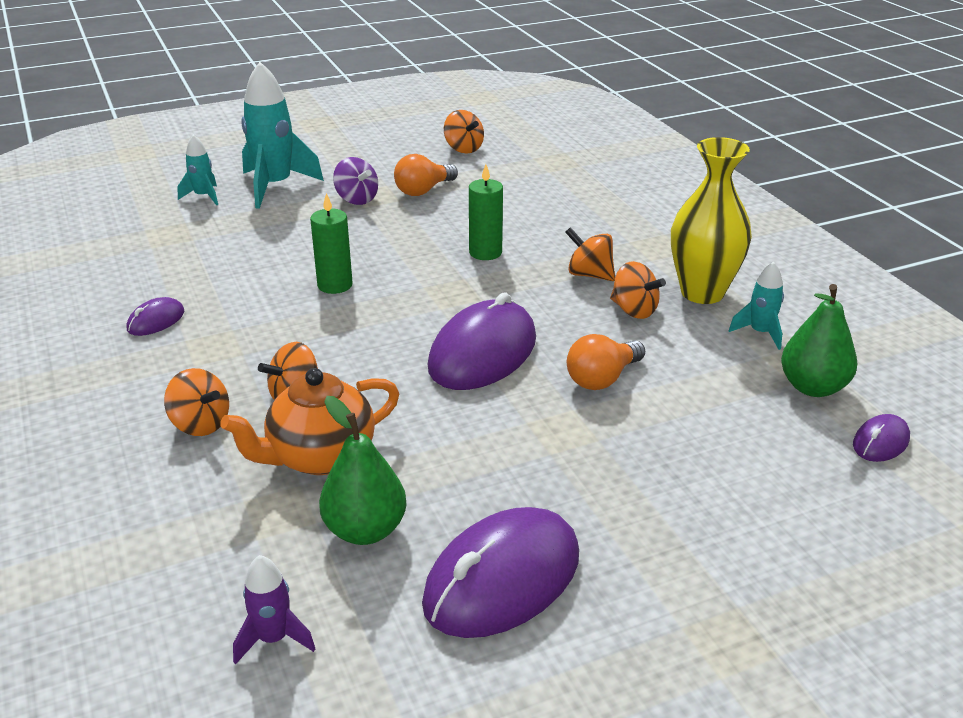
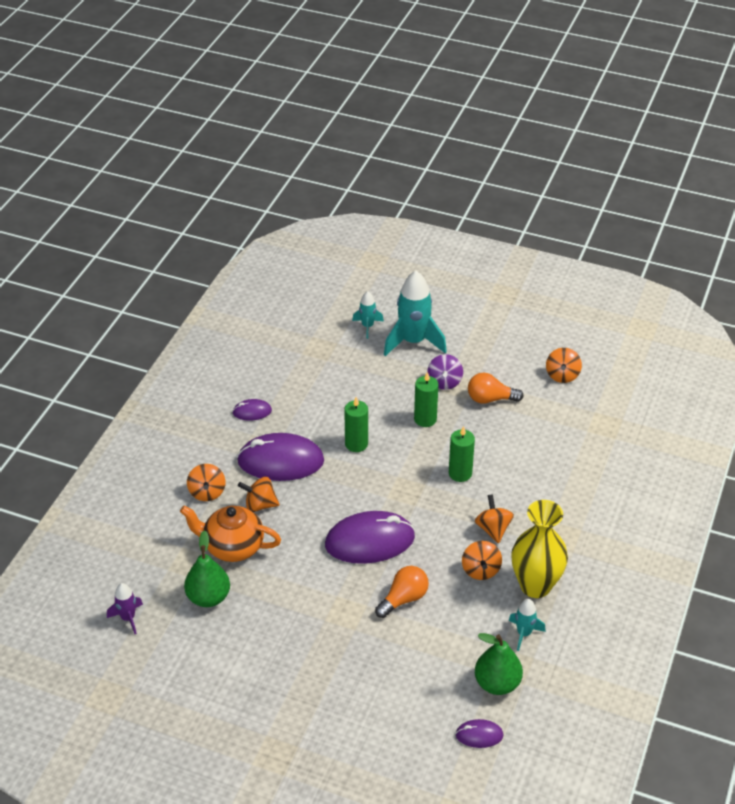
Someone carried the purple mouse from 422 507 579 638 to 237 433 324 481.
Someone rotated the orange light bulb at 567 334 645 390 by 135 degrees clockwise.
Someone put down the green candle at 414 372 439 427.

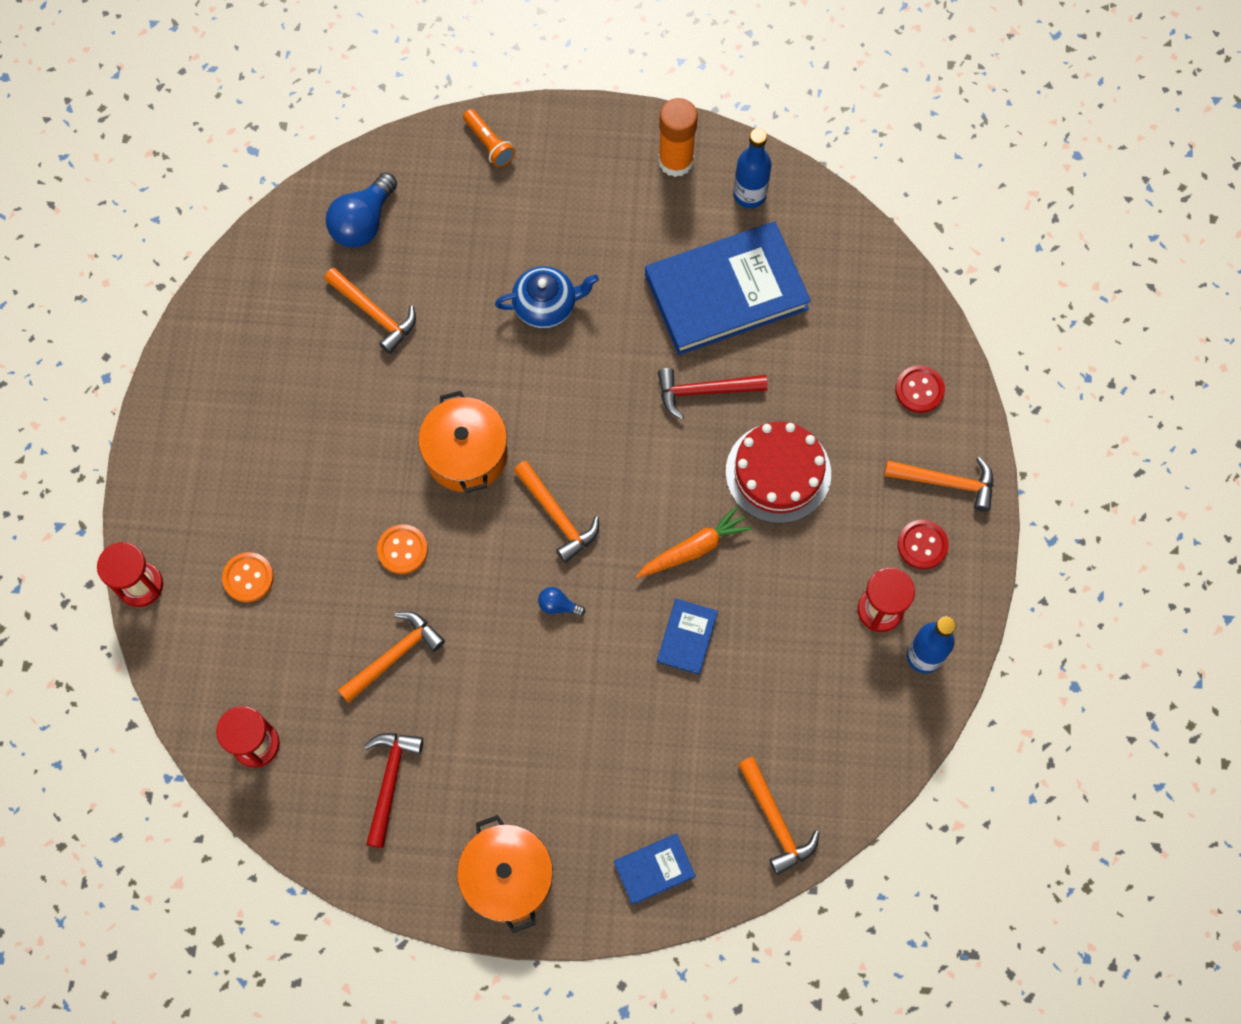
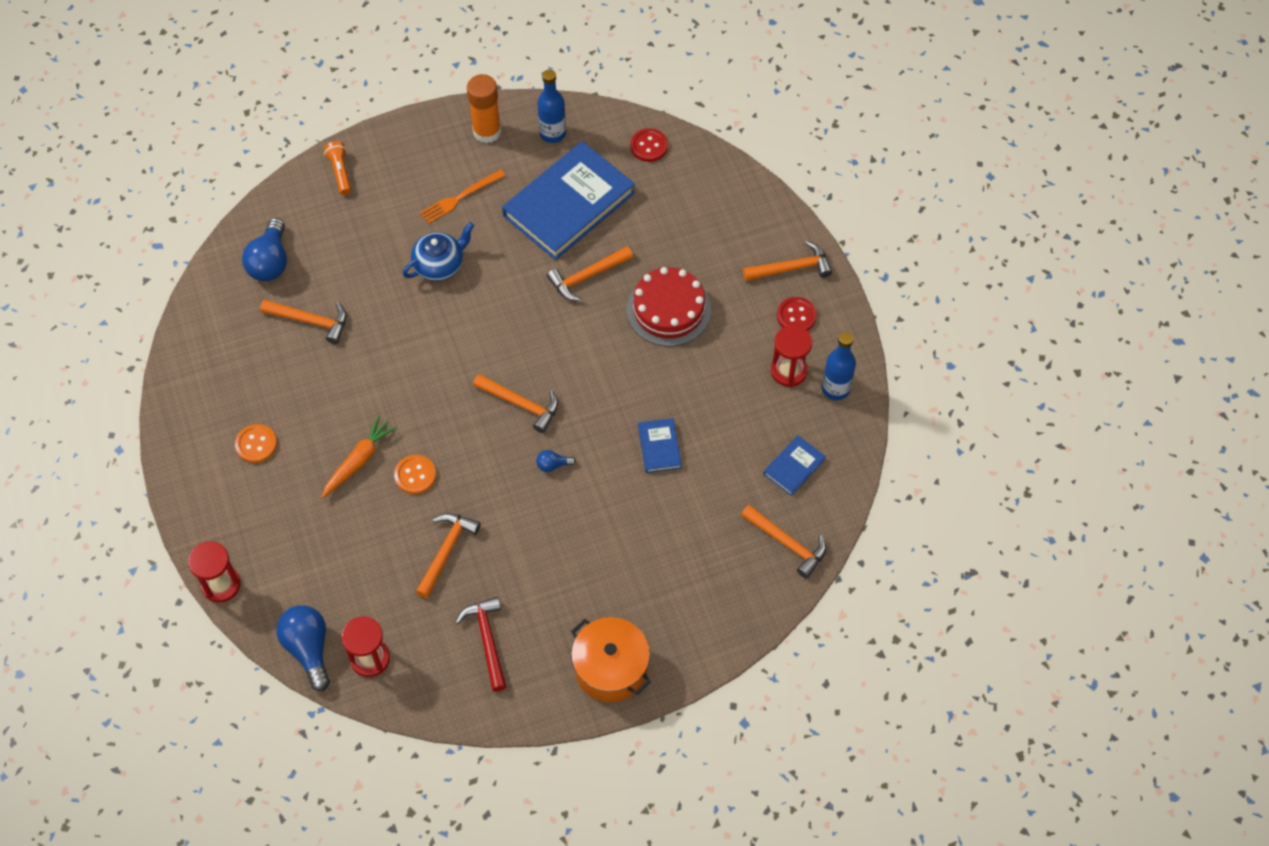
Someone carried the orange button from 222 552 274 602 to 235 424 277 463.
Someone put down the blue light bulb at 277 605 330 691.
Someone carried the orange carrot from 636 505 752 578 to 321 416 397 498.
Someone rotated the orange flashlight at 463 109 515 167 by 135 degrees counterclockwise.
Someone put down the orange fork at 420 169 506 224.
Someone repainted the red hammer at 658 368 768 420, which became the orange hammer at 547 246 633 301.
Someone carried the red button from 895 365 945 413 to 630 129 668 162.
Someone carried the blue book from 614 833 696 905 to 764 435 826 496.
Someone took away the orange pot at 418 391 508 493.

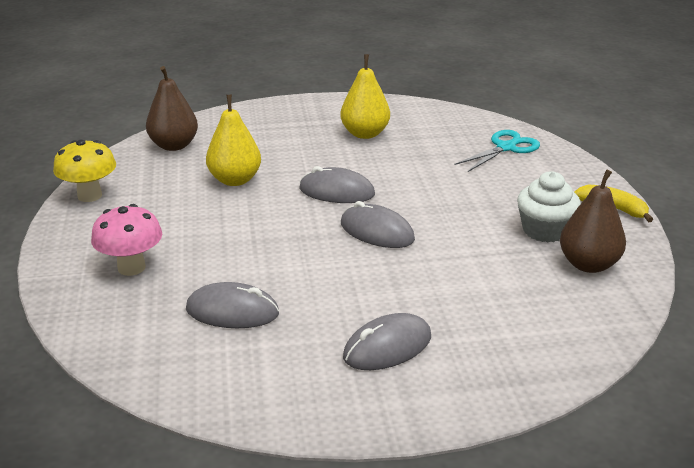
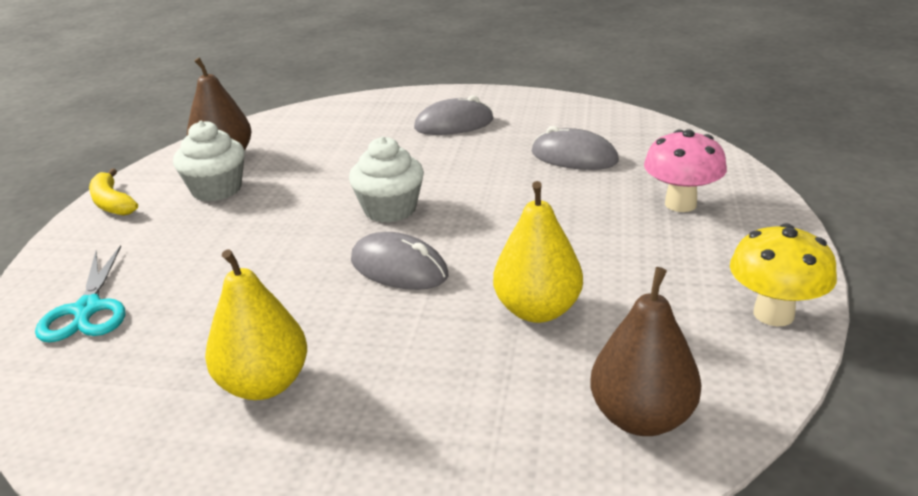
Someone rotated the turquoise scissors at 454 130 540 172 by 75 degrees counterclockwise.
Someone swapped the grey mouse at 341 201 415 248 for the white cupcake at 349 136 424 223.

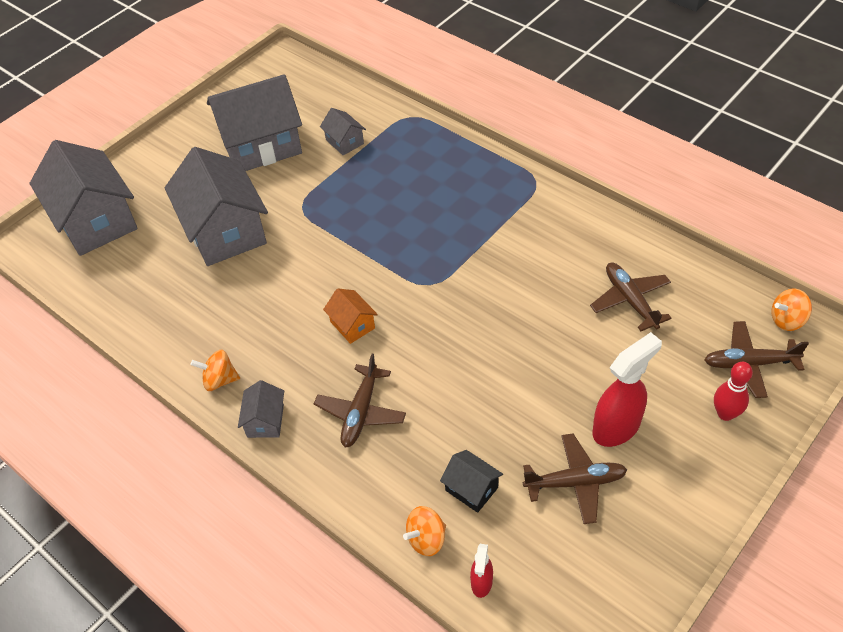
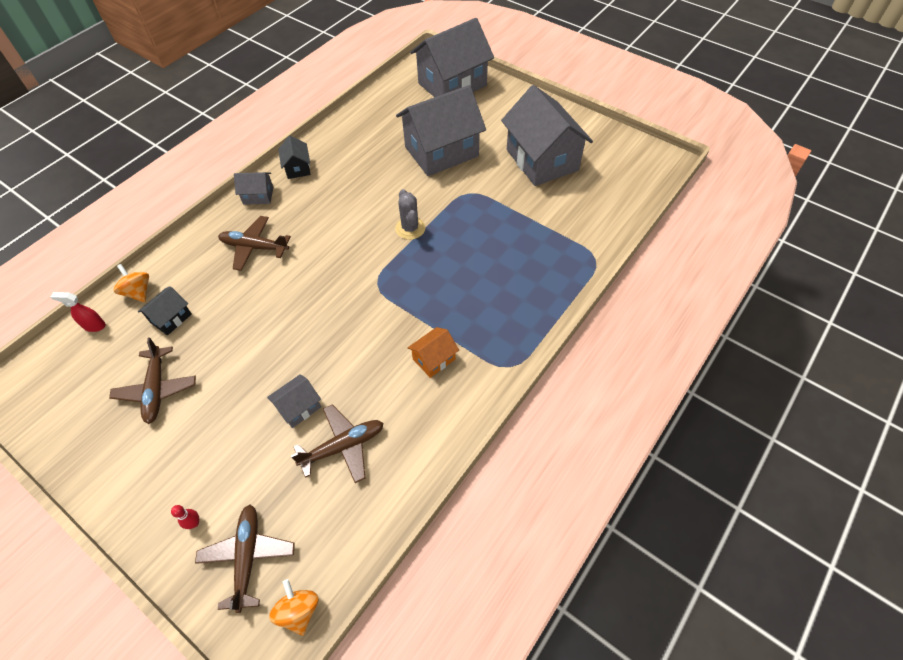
Someone scaled the red bowling pin at 714 362 753 421 by 0.58.
Someone carried the grey house from 320 108 366 155 to 267 374 321 428.
Someone swapped the orange spinning top at 190 350 240 391 for the black house at 278 136 311 179.
Someone put down the grey cactus at 395 189 425 240.
Someone carried the orange house from 323 288 378 344 to 408 327 459 378.
Someone took away the red spray bottle at 593 332 662 447.

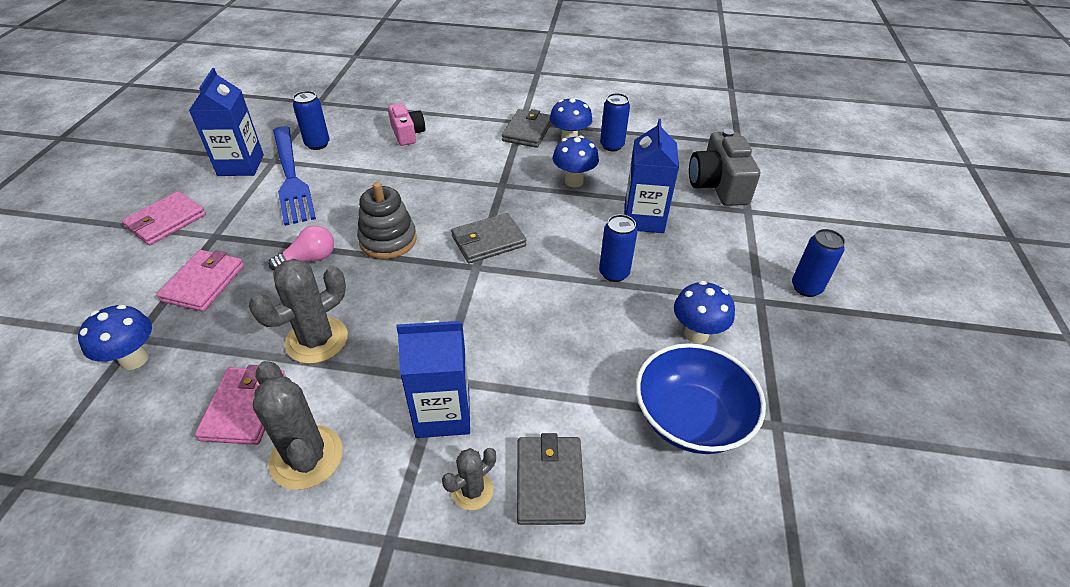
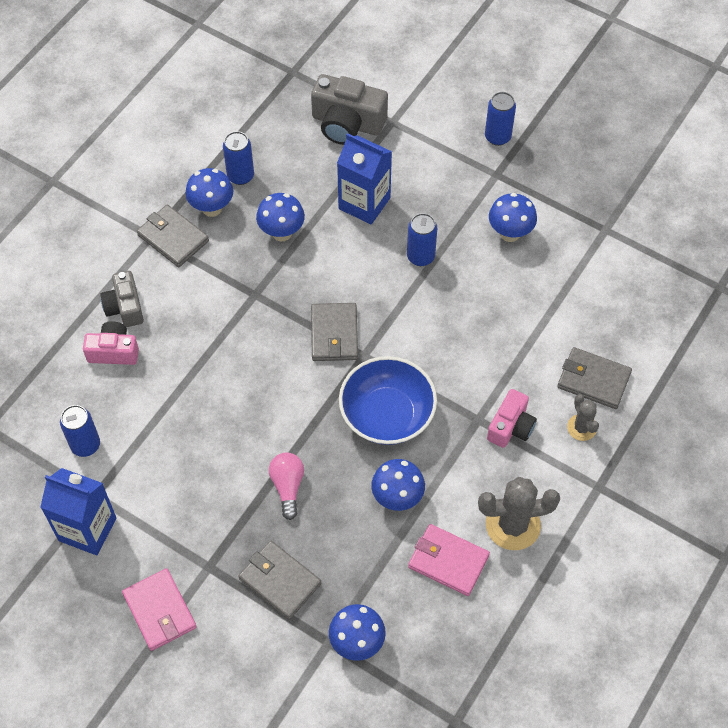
Someone put down the grey camera at 100 271 144 327.
Someone repainted the pink wallet at 156 250 244 312, which became the grey wallet at 238 541 321 620.
Someone carried the blue bowl from 636 343 766 454 to 339 356 437 445.
Someone swapped the grey cactus at 249 259 348 364 for the blue mushroom at 371 459 425 511.
Someone swapped the blue carton at 396 320 470 438 for the pink camera at 487 389 537 448.
Someone took away the blue fork at 273 126 316 226.
Someone took away the grey stacking toy at 357 182 417 259.

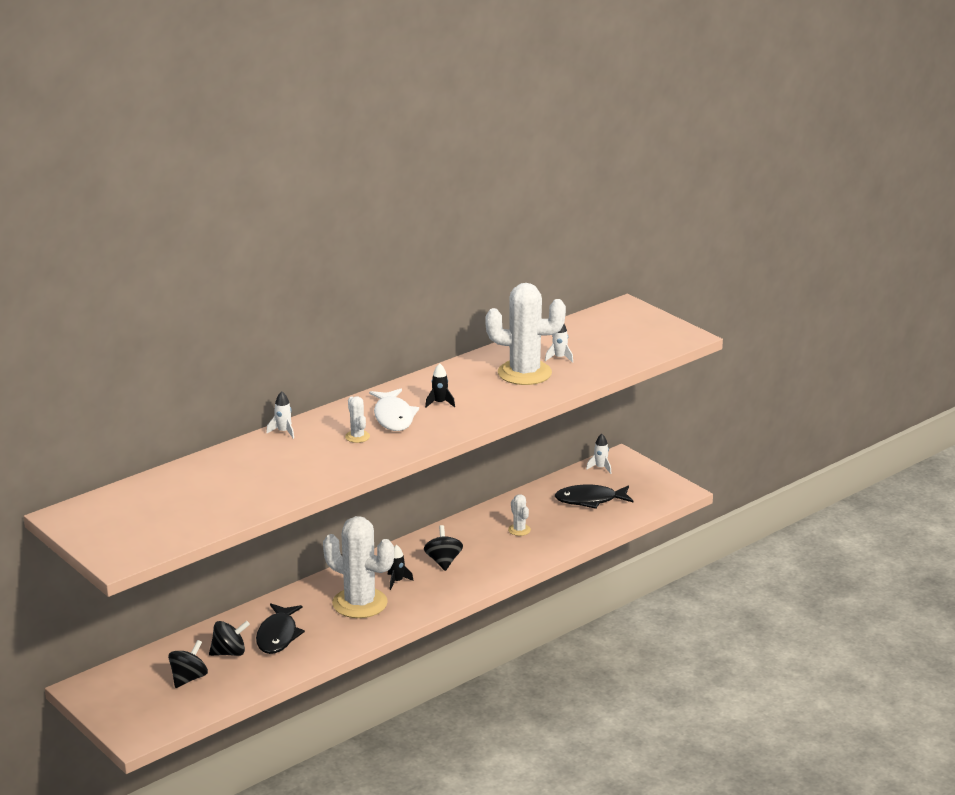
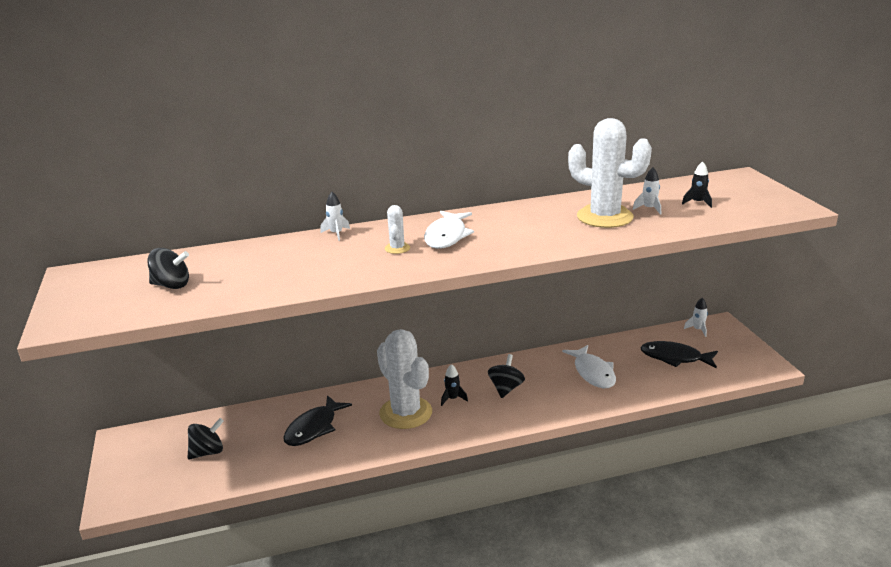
Someone carried the black spinning top from 209 621 250 656 to 148 248 189 289.
Someone swapped the white cactus at 508 494 531 536 for the white fish at 562 345 616 388.
Someone carried the black rocket from 425 363 455 407 to 682 161 712 208.

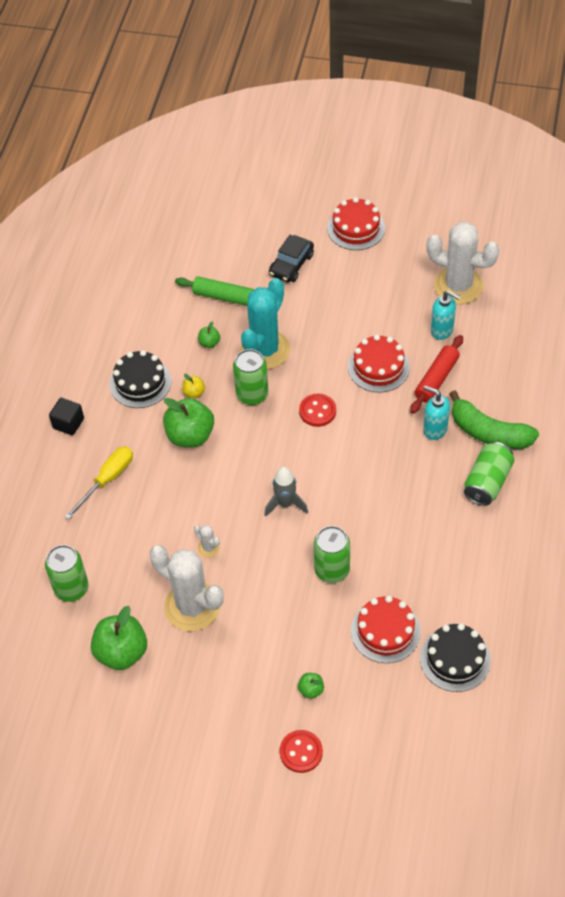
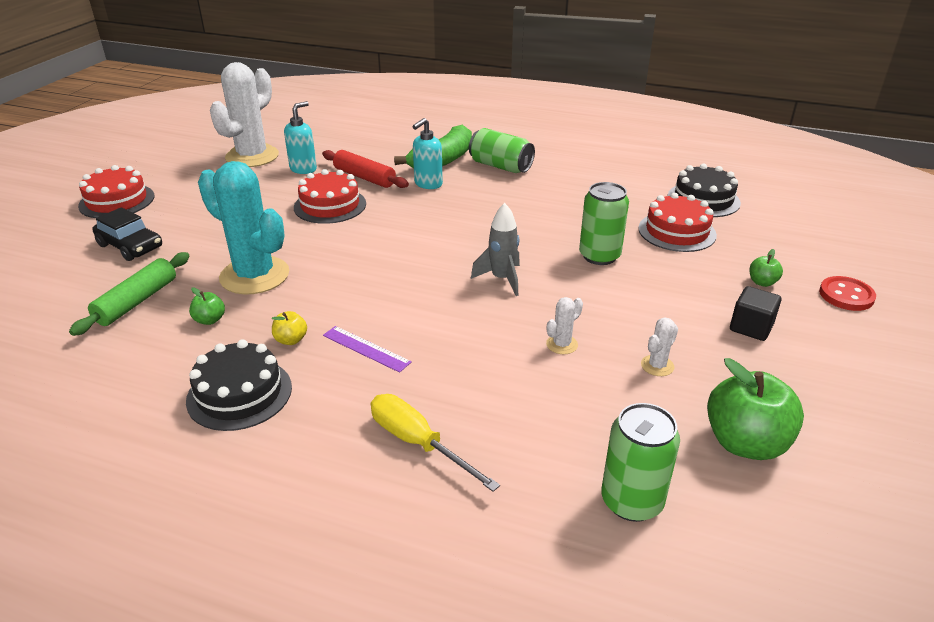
Someone swapped the green apple at 163 398 214 447 for the purple ruler at 323 326 412 373.
Someone scaled the white cactus at 150 545 223 631 by 0.41.
Someone carried the black cube from 49 398 84 435 to 730 286 781 341.
Someone took away the green can at 233 349 268 405.
Someone took away the red button at 299 394 336 427.

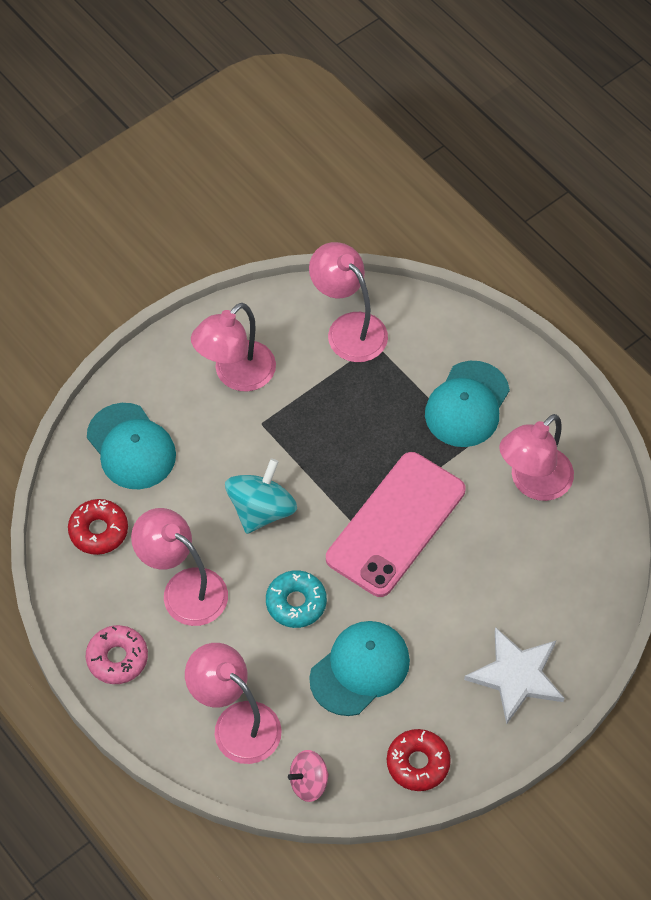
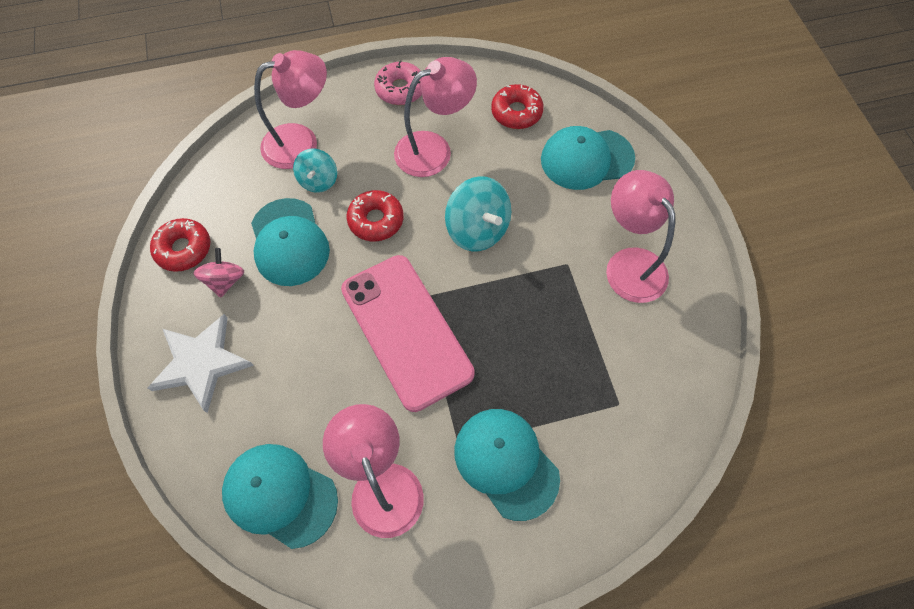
Someone carried the pink spinning top from 288 750 329 802 to 193 248 244 298.
Someone put down the turquoise cap at 222 444 338 549.
Someone put down the turquoise spinning top at 293 148 337 193.
Someone repainted the turquoise donut at 266 570 327 628, which became the red donut at 346 190 404 242.
Someone took away the pink lamp at 309 242 388 362.

